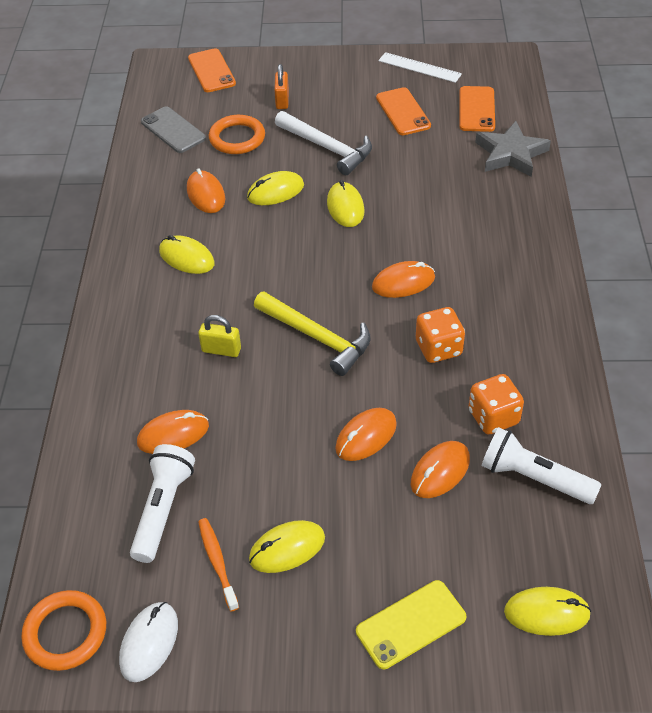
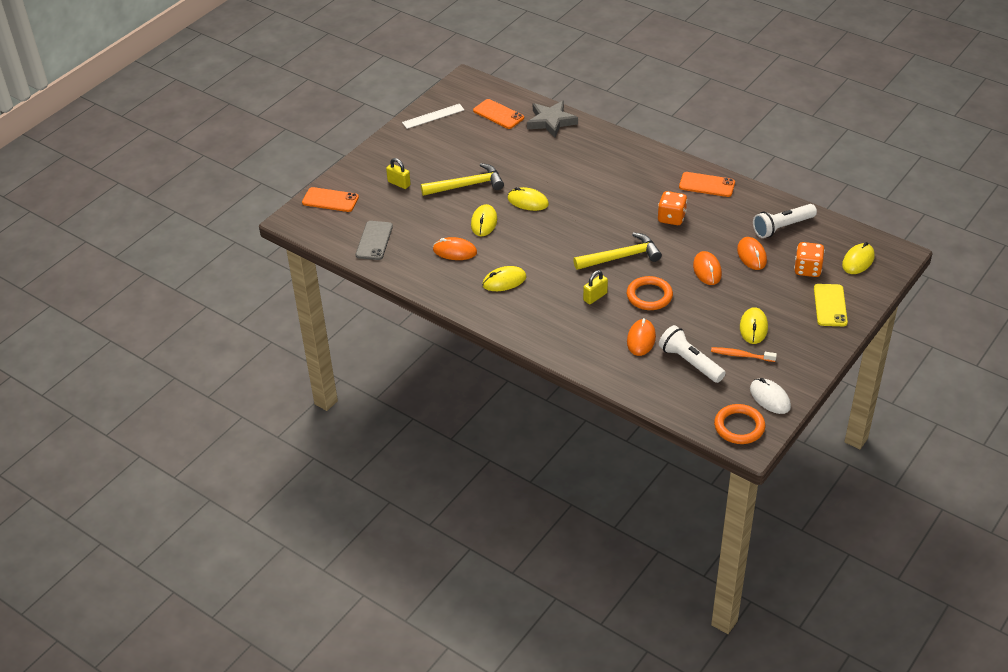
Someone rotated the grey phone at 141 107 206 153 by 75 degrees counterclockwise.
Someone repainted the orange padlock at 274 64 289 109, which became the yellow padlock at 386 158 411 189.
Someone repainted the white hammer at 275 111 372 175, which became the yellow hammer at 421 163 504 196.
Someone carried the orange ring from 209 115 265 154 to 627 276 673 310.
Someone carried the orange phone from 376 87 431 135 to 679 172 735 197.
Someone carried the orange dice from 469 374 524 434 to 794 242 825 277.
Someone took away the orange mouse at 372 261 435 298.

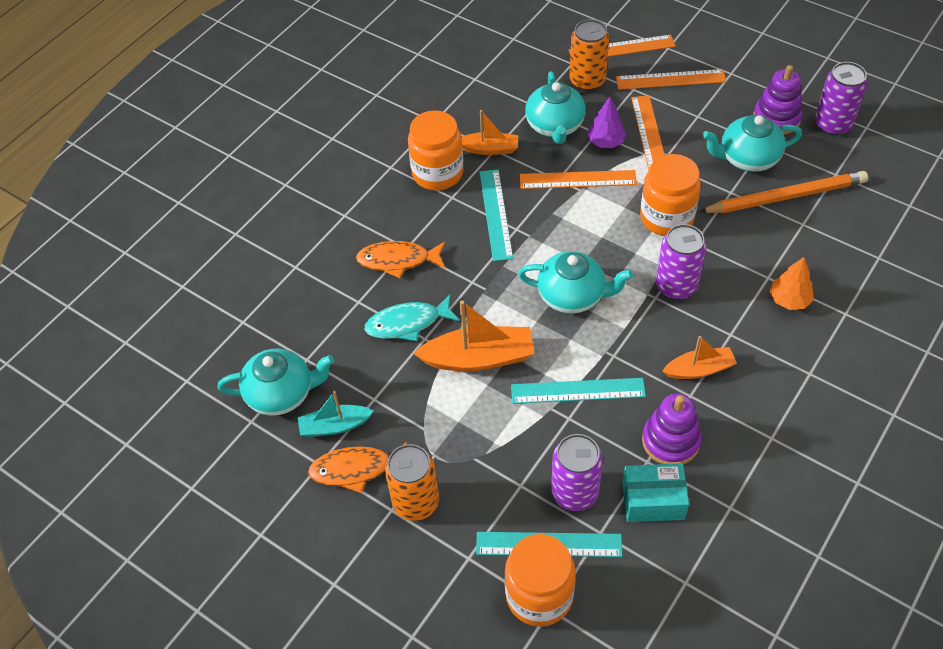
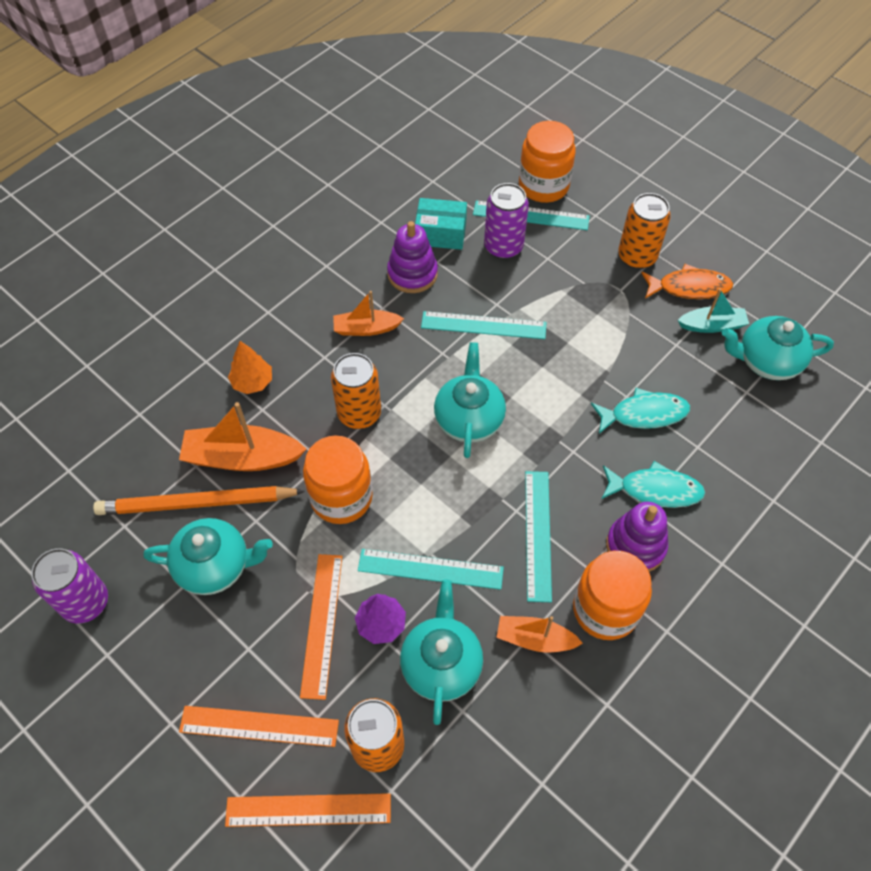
Someone carried the orange boat from 413 300 535 371 to 179 402 307 471.
Someone repainted the purple can at 656 224 706 300, which became the orange can at 331 353 381 429.
Someone repainted the orange ruler at 520 170 637 189, which became the turquoise ruler at 358 549 504 590.
Someone rotated the turquoise teapot at 518 251 633 314 by 75 degrees clockwise.
Someone repainted the orange fish at 356 241 445 278, which became the turquoise fish at 602 461 705 508.
Someone carried the purple stacking toy from 753 65 803 135 to 606 502 668 572.

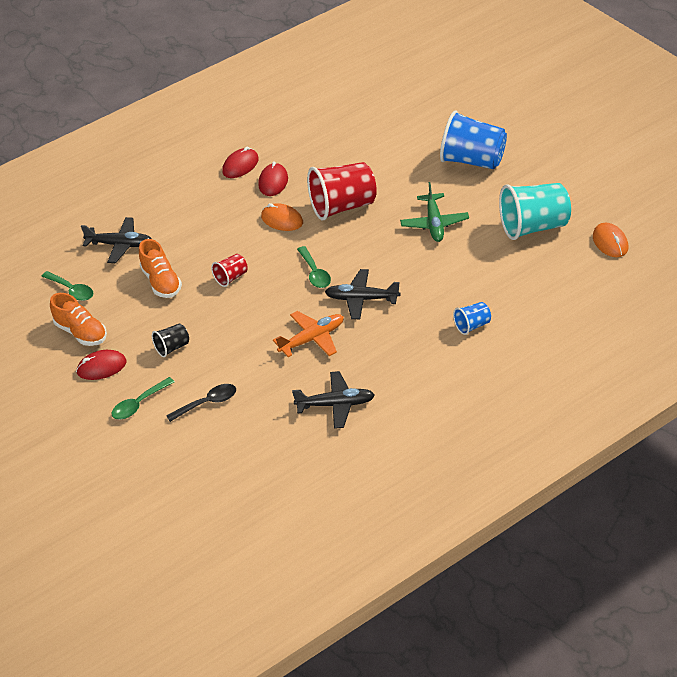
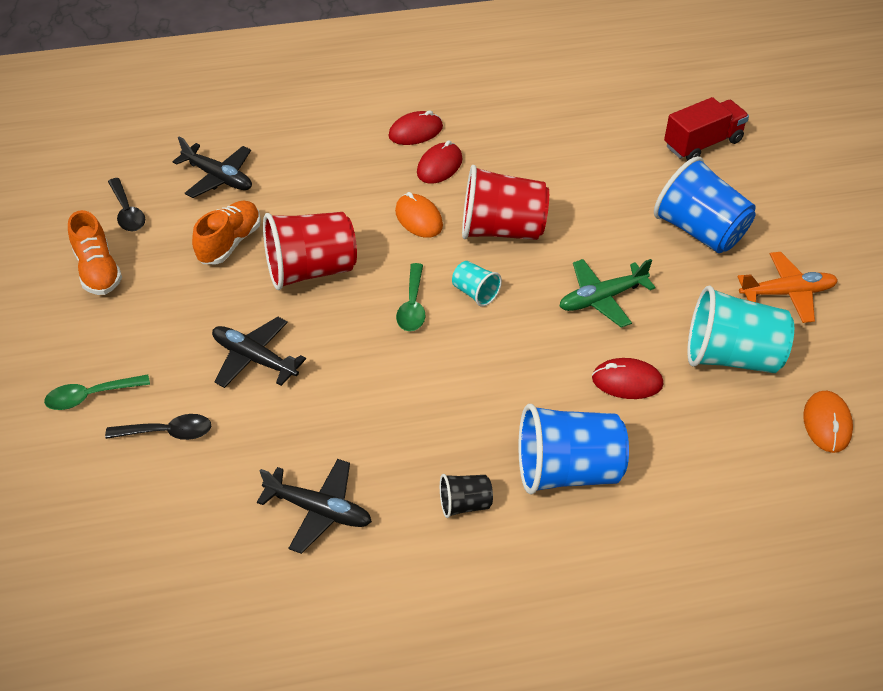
Someone repainted the green spoon at 41 271 93 301, which became the black spoon at 108 178 145 231.
Someone rotated the orange shoe at 139 239 182 298 by 150 degrees counterclockwise.
Someone carried the black plane from 325 269 400 319 to 212 317 306 388.
Someone scaled the red cup at 211 254 247 287 by 2.07.
Someone carried the black cup from 152 324 189 357 to 440 474 493 518.
Someone put down the turquoise cup at 452 261 502 306.
Someone scaled the blue cup at 453 302 491 335 by 2.07.
Someone rotated the green plane at 400 182 469 242 by 45 degrees clockwise.
Someone carried the red mouse from 76 350 127 380 to 592 358 663 399.
Someone put down the red truck at 664 97 749 160.
Someone carried the orange plane from 273 311 344 357 to 737 252 838 323.

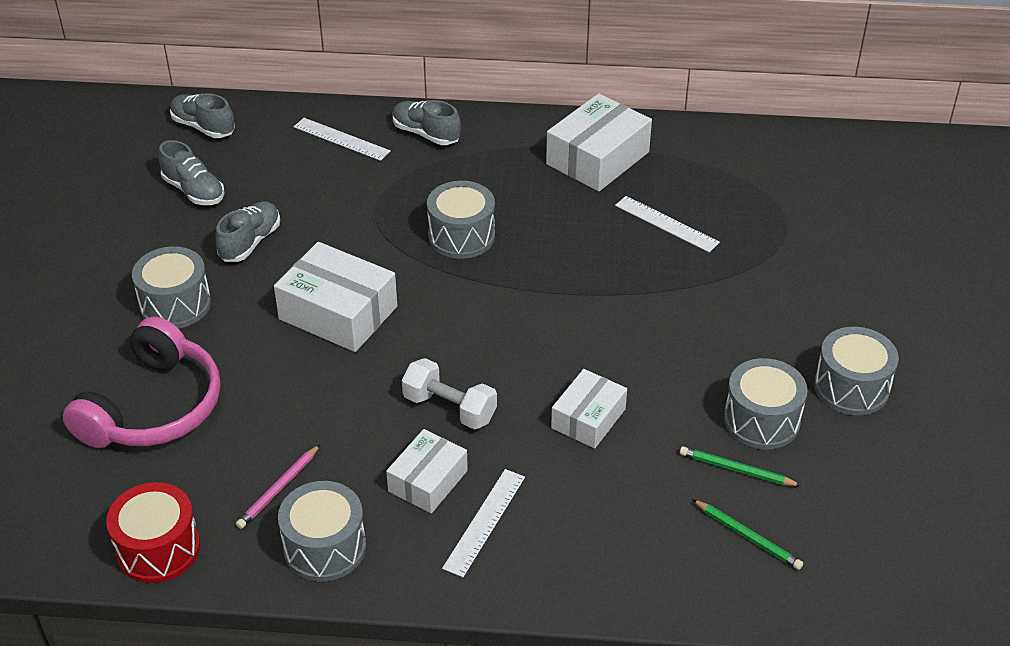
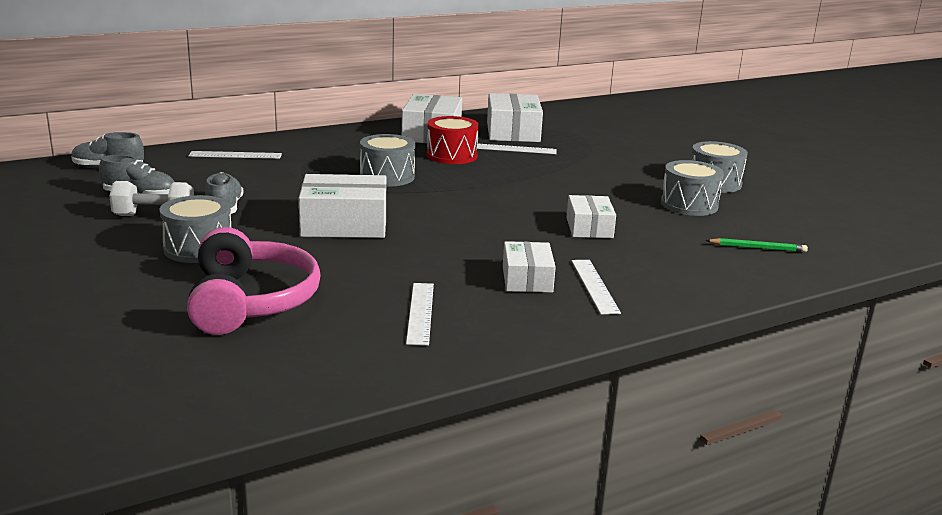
Someone carried the white dumbbell from 402 358 497 430 to 109 181 194 216.
Someone swapped the pink pencil at 236 444 320 529 for the white ruler at 406 283 434 346.
Someone carried the red drum from 106 482 200 583 to 427 116 479 164.
Someone put down the white box at 487 93 543 142.
Someone took away the grey drum at 278 481 366 581.
Someone took away the grey shoe at 393 100 461 145.
Someone took away the green pencil at 680 446 802 486.

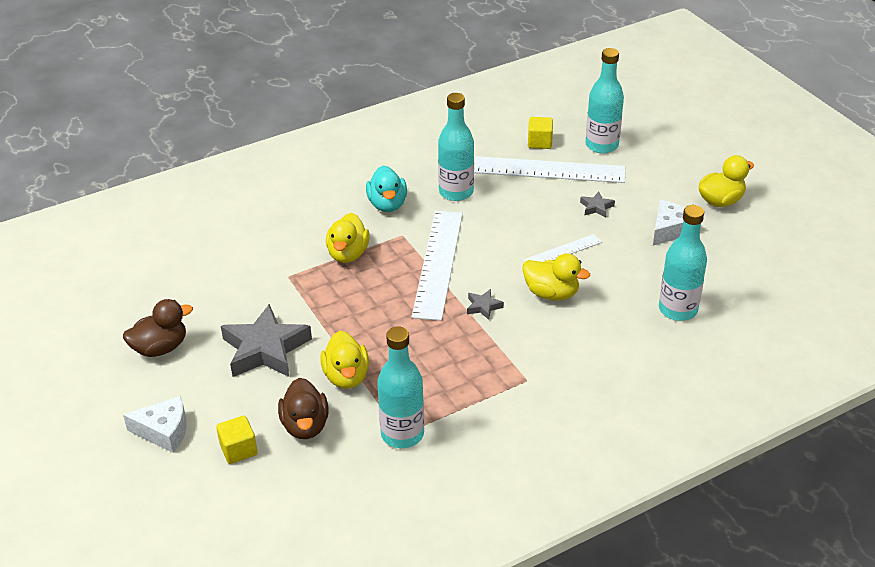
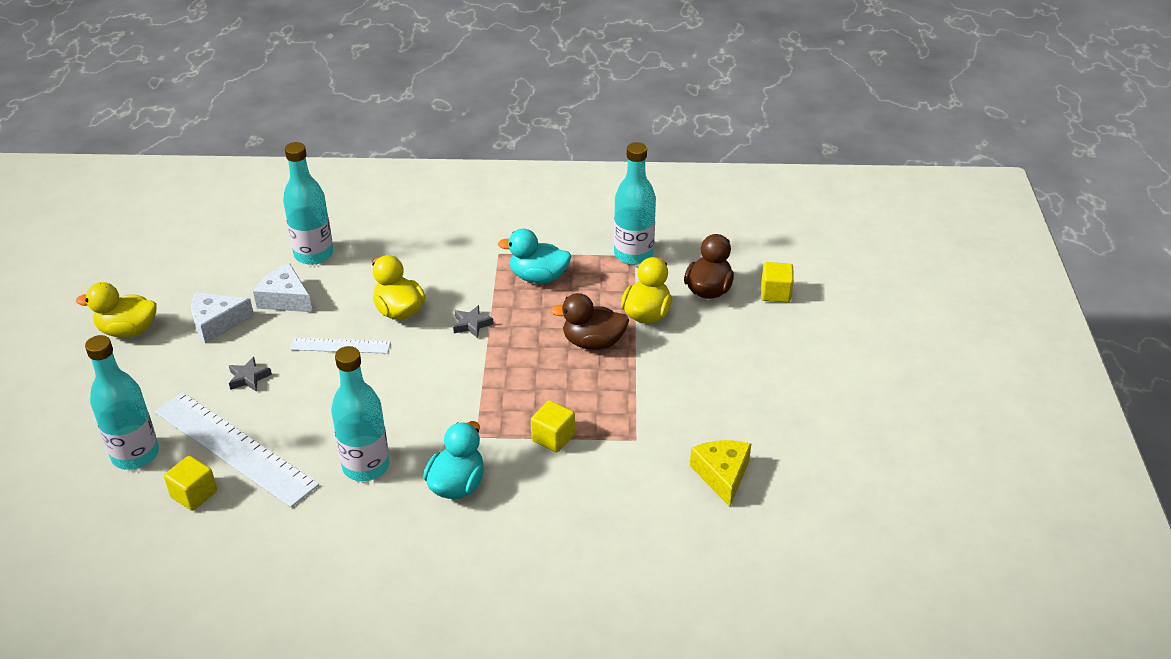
Someone carried the white cheese from 123 396 187 453 to 253 263 312 312.
Someone put down the turquoise duck at 498 229 571 283.
Someone swapped the yellow duck at 326 213 370 263 for the yellow cube at 531 400 575 452.
Someone carried the brown duck from 123 299 193 357 to 551 293 629 350.
Someone put down the yellow cheese at 690 440 751 507.
Someone took away the grey star at 221 304 312 377.
Someone took away the white ruler at 411 211 463 321.

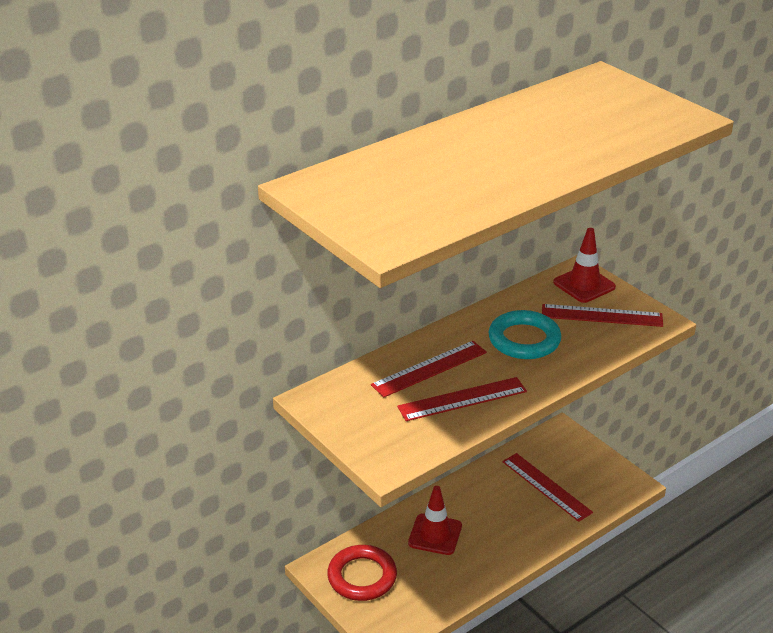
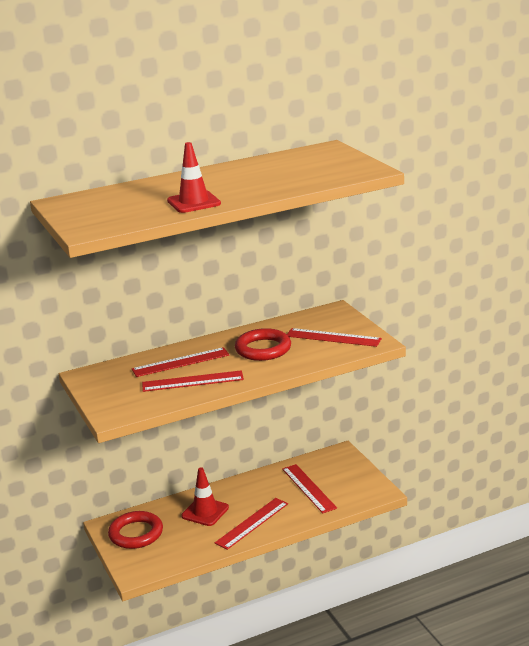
Someone carried the red traffic cone from 553 228 616 303 to 167 142 221 213.
Someone put down the red ruler at 215 498 288 550.
Someone repainted the turquoise ring at 488 310 561 359, which became the red ring at 235 328 291 361.

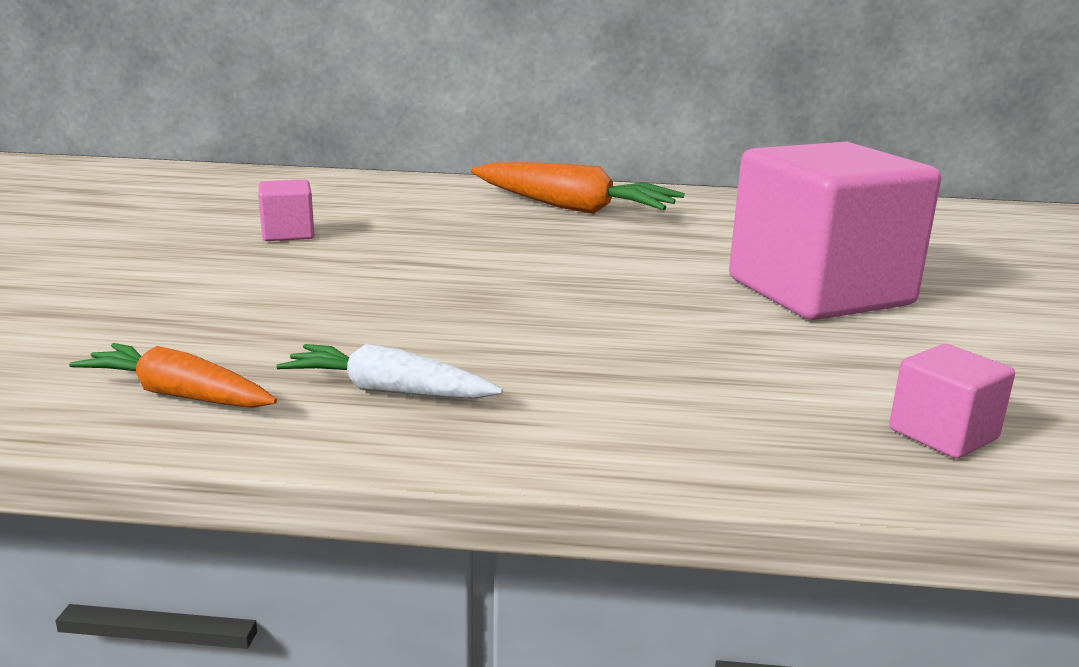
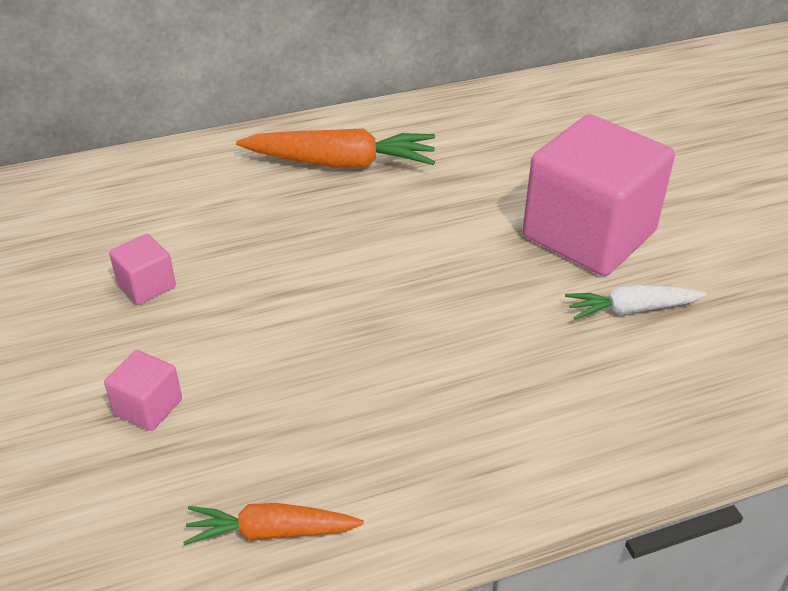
Someone carried the pink cube from 889 344 1015 459 to 104 350 182 431.
Someone carried the white carrot from 276 344 503 399 to 565 285 707 320.

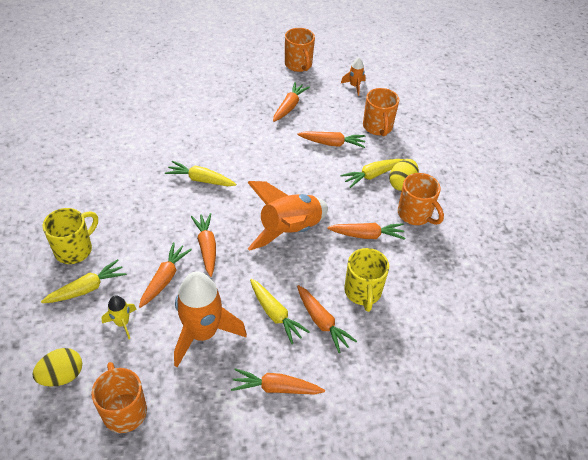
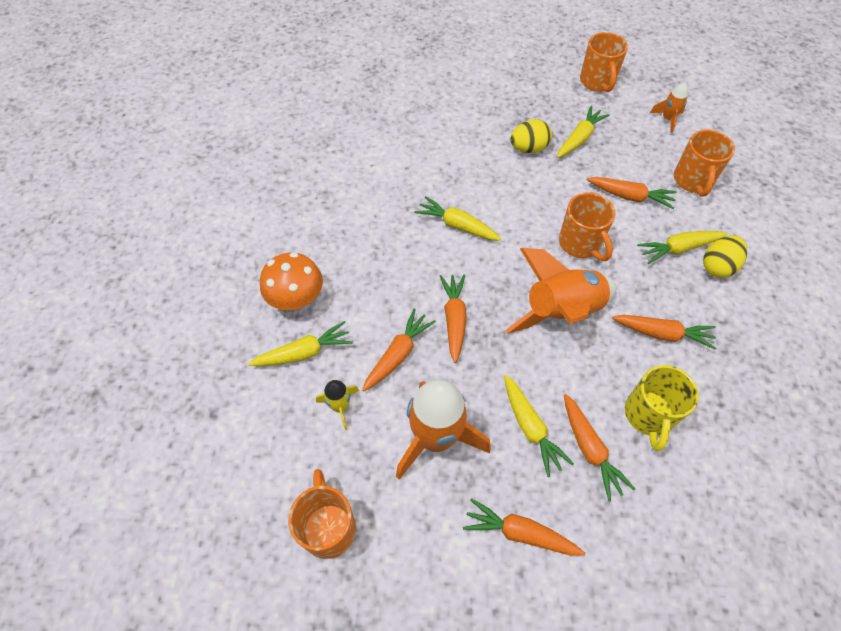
Someone swapped the yellow mug at 42 208 98 264 for the orange mushroom at 260 252 323 310.
Someone carried the yellow egg from 33 348 82 387 to 510 119 552 153.
Someone repainted the orange carrot at 273 82 310 122, which became the yellow carrot at 557 106 610 158.
Someone carried the orange mug from 398 173 444 225 to 559 192 615 261.

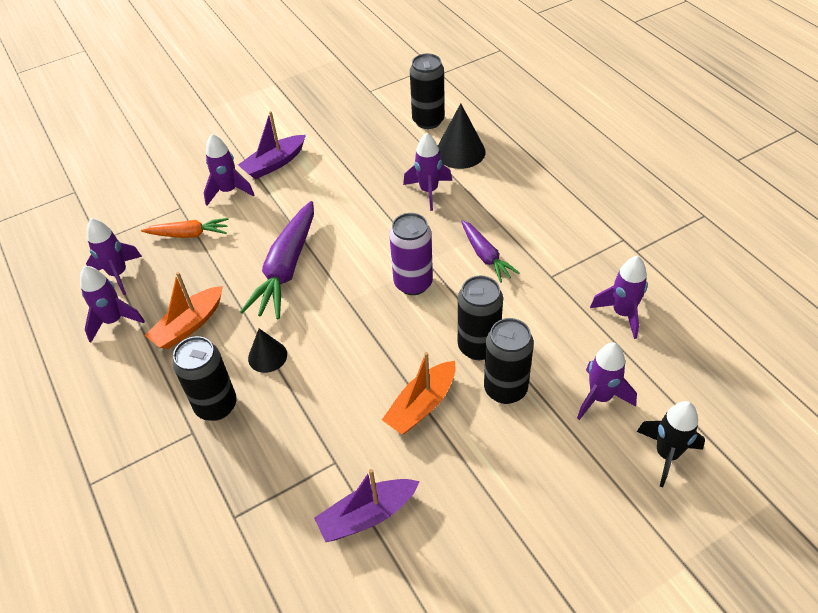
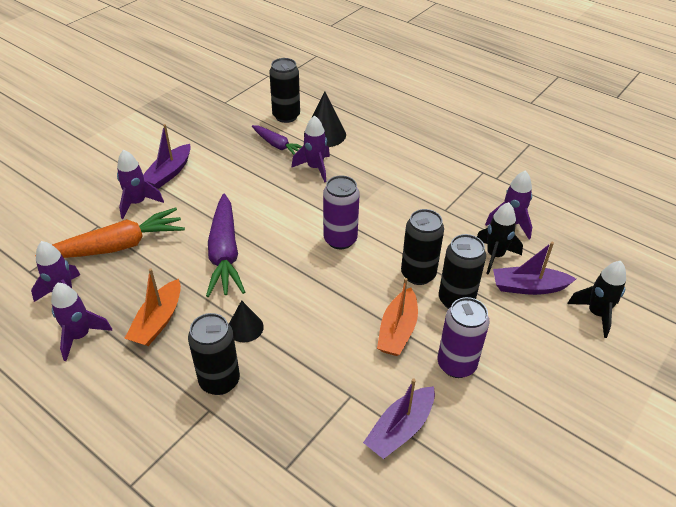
Someone scaled the orange carrot at 141 218 229 238 by 1.73.
Someone carried the purple carrot from 461 220 520 283 to 252 125 302 155.
Someone put down the purple can at 438 297 490 378.
Someone put down the black rocket at 477 202 523 275.
Someone swapped the purple rocket at 577 342 637 420 for the purple boat at 493 242 576 295.

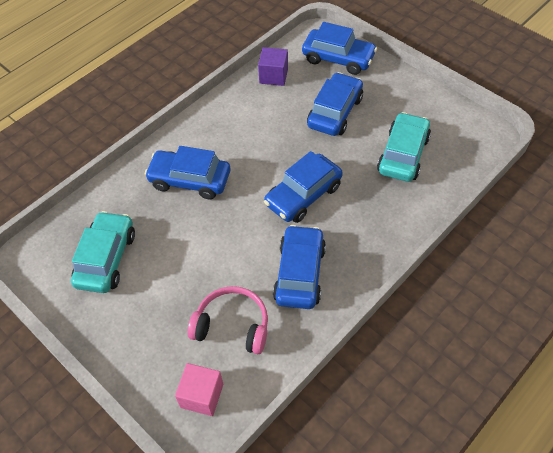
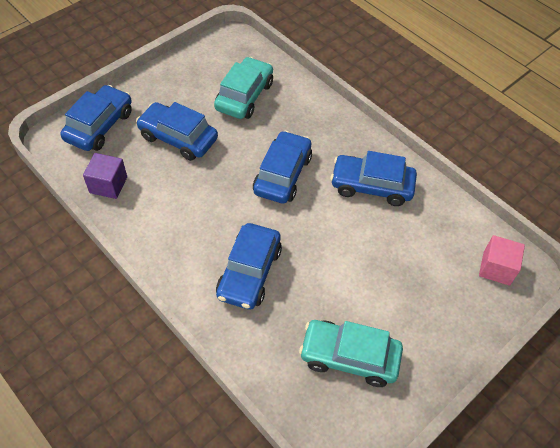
Someone rotated the turquoise car at 377 112 431 182 by 90 degrees clockwise.
Someone rotated the blue car at 264 151 343 223 by 120 degrees counterclockwise.
Someone took away the pink headphones at 188 286 268 354.

